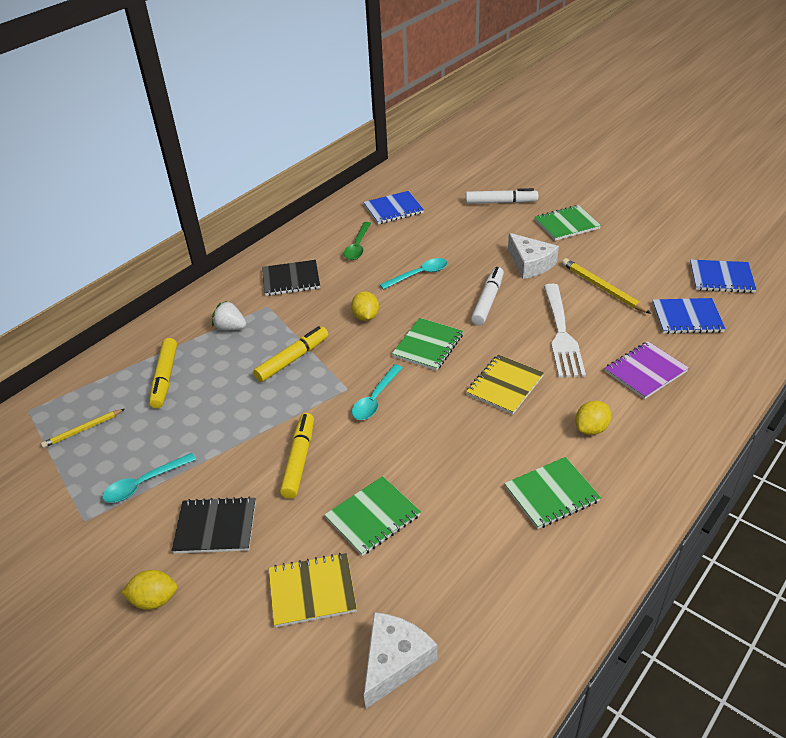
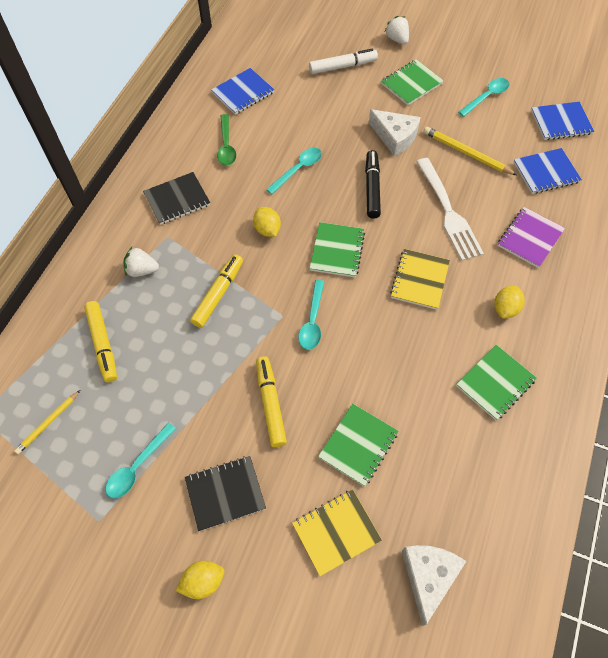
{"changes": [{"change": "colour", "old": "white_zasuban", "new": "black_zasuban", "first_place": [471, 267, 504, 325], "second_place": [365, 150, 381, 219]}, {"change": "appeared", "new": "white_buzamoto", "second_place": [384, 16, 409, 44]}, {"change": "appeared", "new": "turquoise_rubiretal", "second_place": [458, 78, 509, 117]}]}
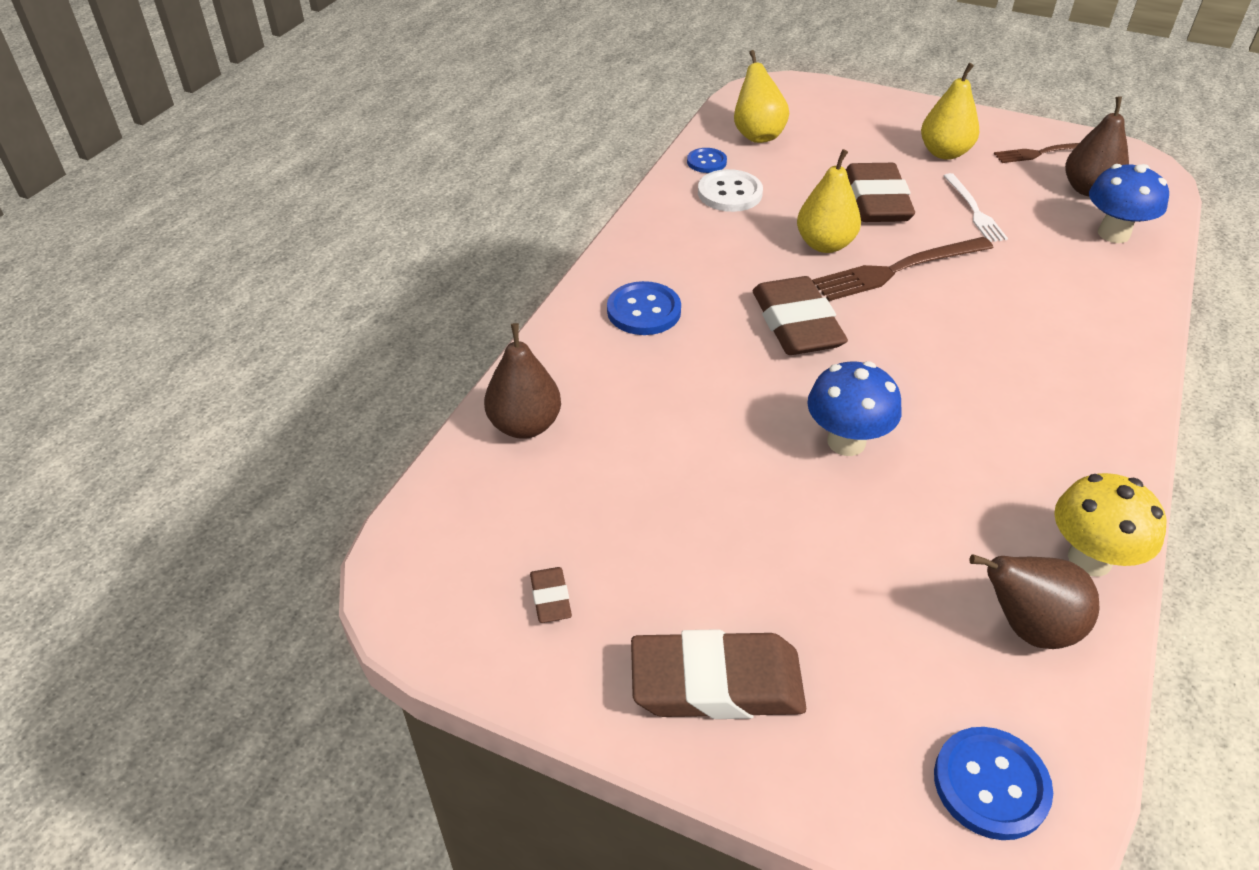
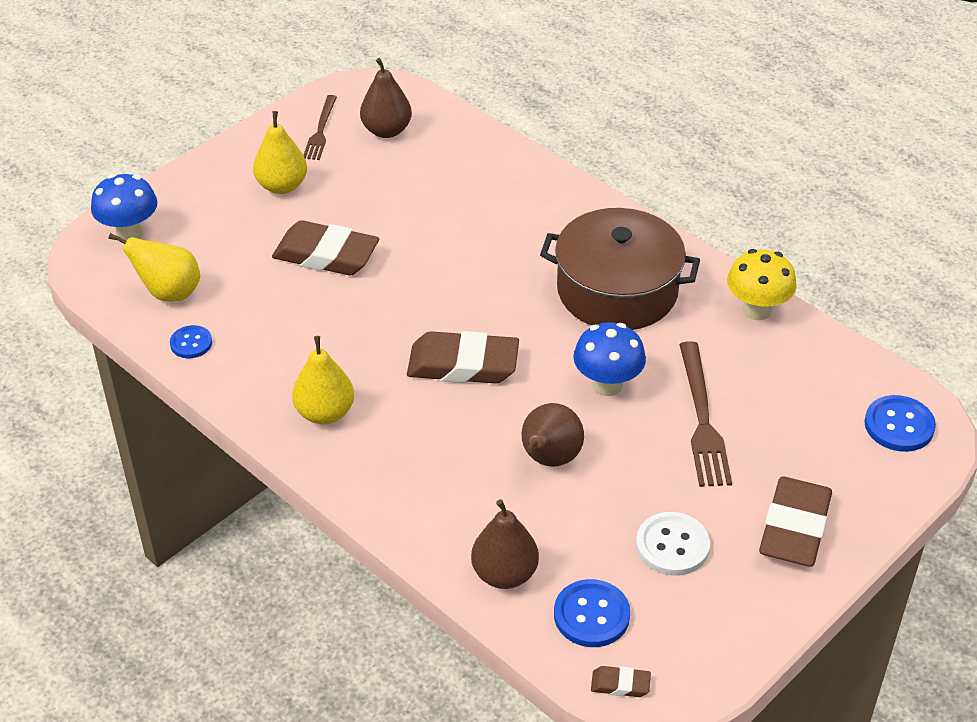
{"changes": [{"change": "relocated", "old": "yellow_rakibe", "first_place": [797, 149, 861, 253], "second_place": [292, 336, 354, 424]}, {"change": "relocated", "old": "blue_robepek", "first_place": [1089, 164, 1169, 243], "second_place": [91, 174, 157, 241]}, {"change": "relocated", "old": "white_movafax", "first_place": [698, 169, 763, 212], "second_place": [636, 512, 710, 576]}, {"change": "missing", "old": "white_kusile", "first_place": [944, 173, 1008, 242]}, {"change": "relocated", "old": "brown_kusile", "first_place": [812, 237, 993, 301], "second_place": [679, 341, 732, 487]}, {"change": "relocated", "old": "blue_movafax", "first_place": [607, 281, 681, 335], "second_place": [554, 579, 630, 647]}, {"change": "relocated", "old": "brown_rakibe", "first_place": [969, 554, 1100, 649], "second_place": [522, 403, 584, 467]}, {"change": "relocated", "old": "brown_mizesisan", "first_place": [530, 567, 572, 623], "second_place": [591, 666, 651, 697]}, {"change": "appeared", "new": "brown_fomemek", "second_place": [540, 208, 700, 330]}]}
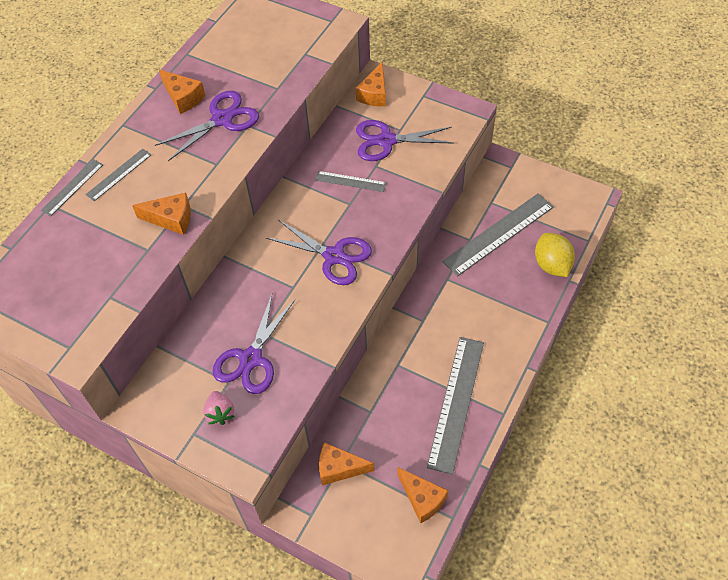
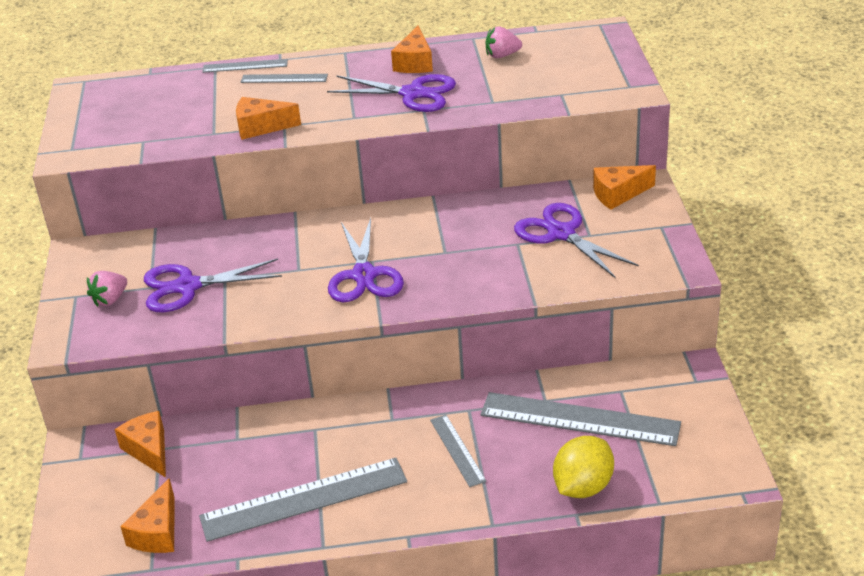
{"changes": [{"change": "relocated", "old": "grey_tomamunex", "first_place": [315, 171, 386, 192], "second_place": [430, 415, 486, 487]}, {"change": "spun", "old": "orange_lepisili", "first_place": [132, 193, 191, 235], "second_place": [236, 97, 301, 140], "degrees": 120}, {"change": "appeared", "new": "pink_buzamoto", "second_place": [486, 26, 522, 58]}]}
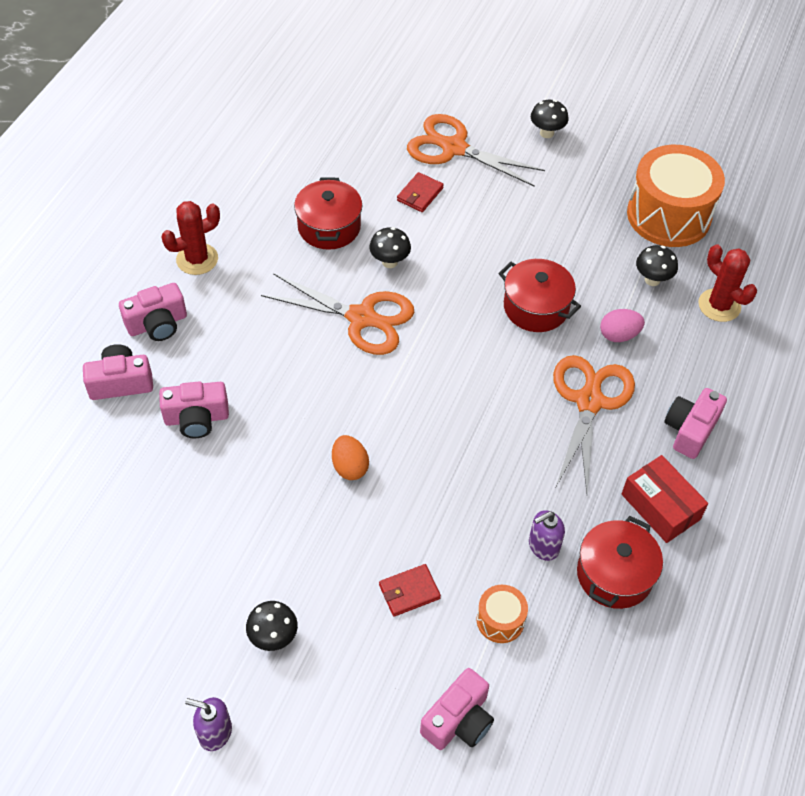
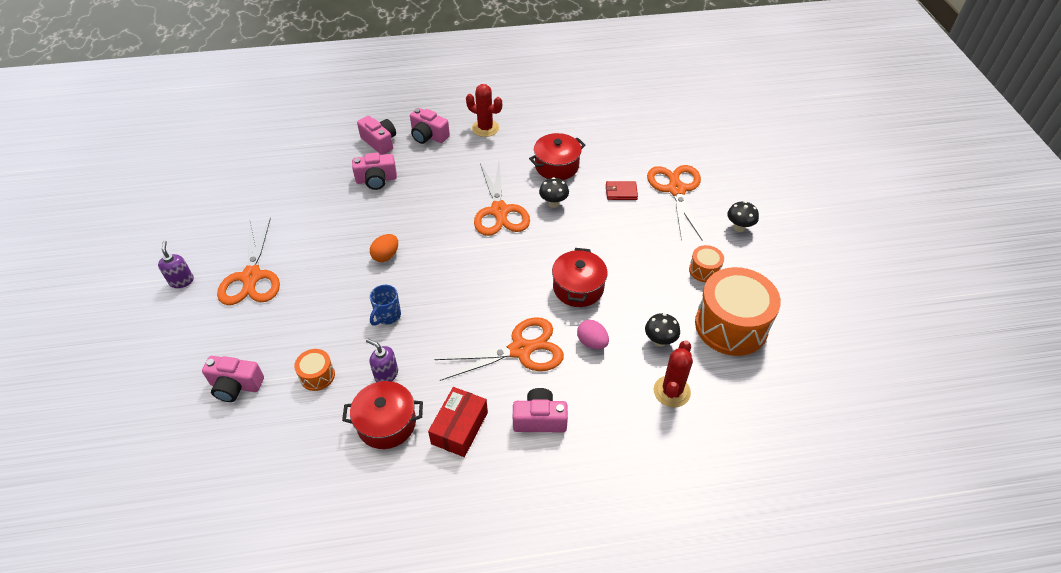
{"changes": [{"change": "spun", "old": "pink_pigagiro", "first_place": [159, 381, 229, 438], "second_place": [352, 153, 397, 190], "degrees": -60}, {"change": "missing", "old": "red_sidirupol", "first_place": [379, 564, 441, 617]}, {"change": "exchanged", "old": "black_robepek", "new": "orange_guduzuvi", "first_place": [246, 601, 298, 651], "second_place": [217, 217, 280, 305]}, {"change": "appeared", "new": "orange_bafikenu", "second_place": [689, 245, 724, 282]}, {"change": "appeared", "new": "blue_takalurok", "second_place": [370, 285, 401, 326]}]}
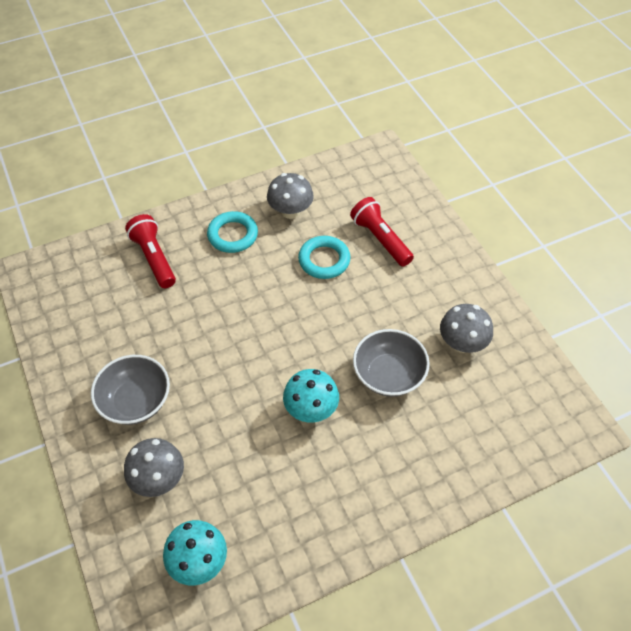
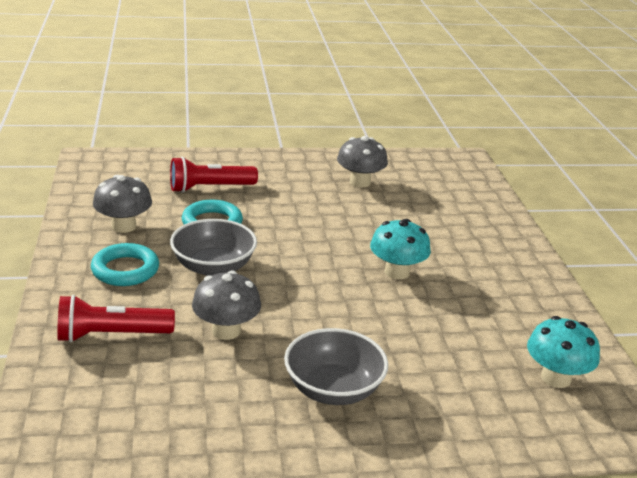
{"changes": [{"change": "relocated", "old": "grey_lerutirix", "first_place": [353, 329, 430, 397], "second_place": [170, 219, 257, 276]}, {"change": "relocated", "old": "grey_robepek", "first_place": [124, 438, 184, 497], "second_place": [192, 270, 261, 340]}]}
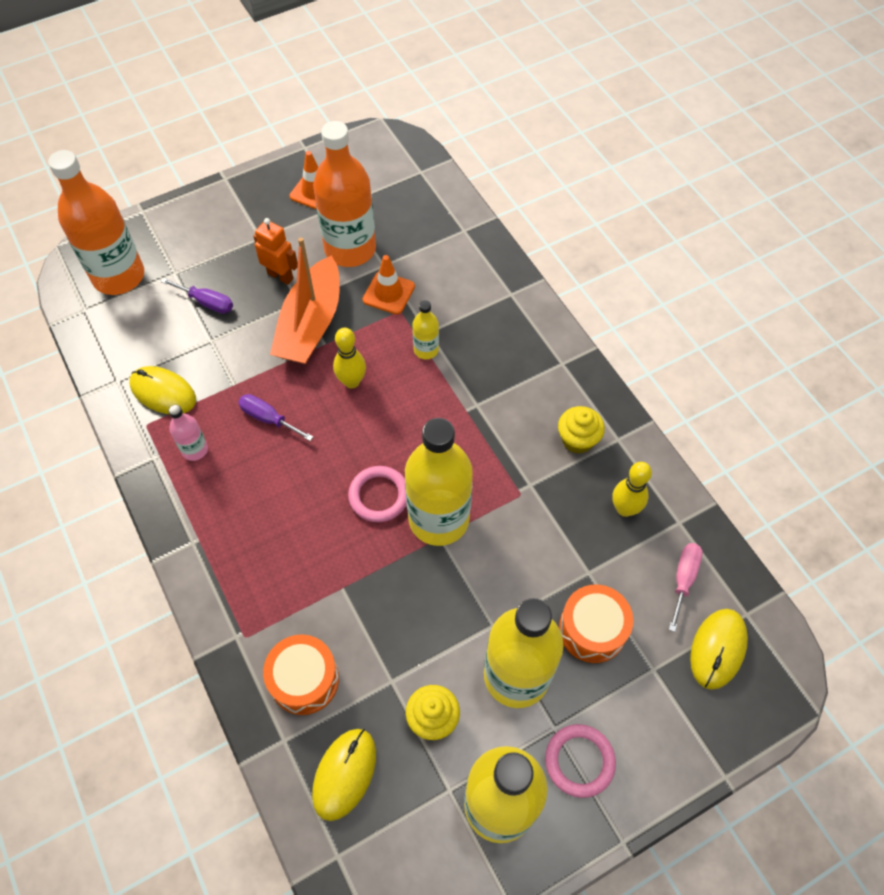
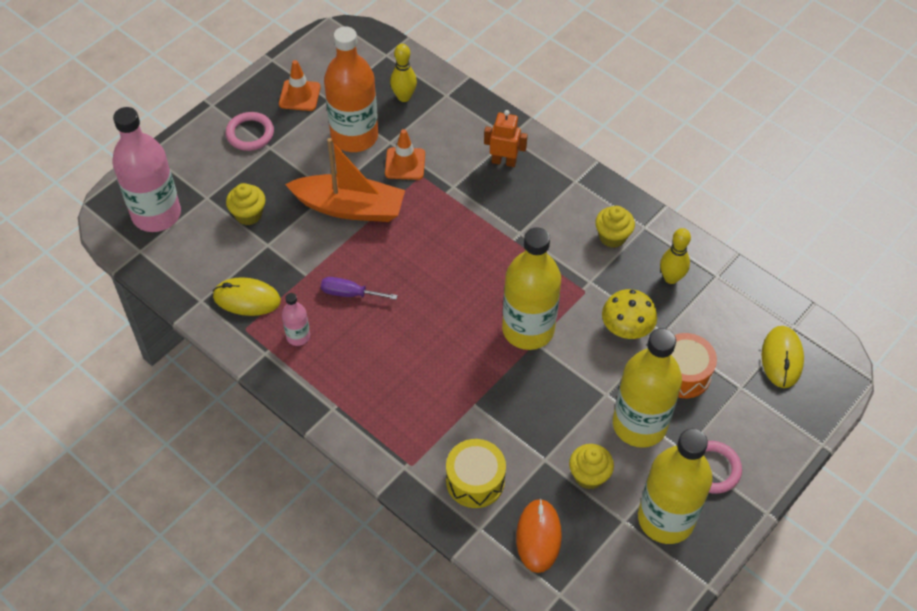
{"changes": [{"change": "colour", "old": "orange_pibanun", "new": "pink_pibanun", "first_place": [48, 150, 144, 295], "second_place": [112, 107, 181, 232]}, {"change": "relocated", "old": "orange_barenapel", "first_place": [253, 218, 298, 285], "second_place": [484, 110, 528, 167]}, {"change": "spun", "old": "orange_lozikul", "first_place": [270, 237, 340, 364], "second_place": [285, 138, 405, 222], "degrees": -75}, {"change": "exchanged", "old": "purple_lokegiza", "new": "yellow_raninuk", "first_place": [161, 278, 233, 314], "second_place": [226, 183, 266, 225]}, {"change": "missing", "old": "yellow_pibanun", "first_place": [412, 300, 439, 359]}, {"change": "relocated", "old": "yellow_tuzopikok", "first_place": [333, 328, 366, 388], "second_place": [390, 44, 417, 102]}, {"change": "relocated", "old": "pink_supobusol", "first_place": [348, 466, 407, 522], "second_place": [226, 112, 274, 151]}, {"change": "missing", "old": "pink_lokegiza", "first_place": [669, 543, 703, 632]}, {"change": "colour", "old": "orange_bafikenu", "new": "yellow_bafikenu", "first_place": [263, 634, 339, 715], "second_place": [446, 439, 506, 508]}, {"change": "colour", "old": "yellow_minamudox", "new": "orange_minamudox", "first_place": [312, 729, 376, 821], "second_place": [516, 499, 562, 573]}, {"change": "appeared", "new": "yellow_robepek", "second_place": [602, 289, 657, 339]}]}
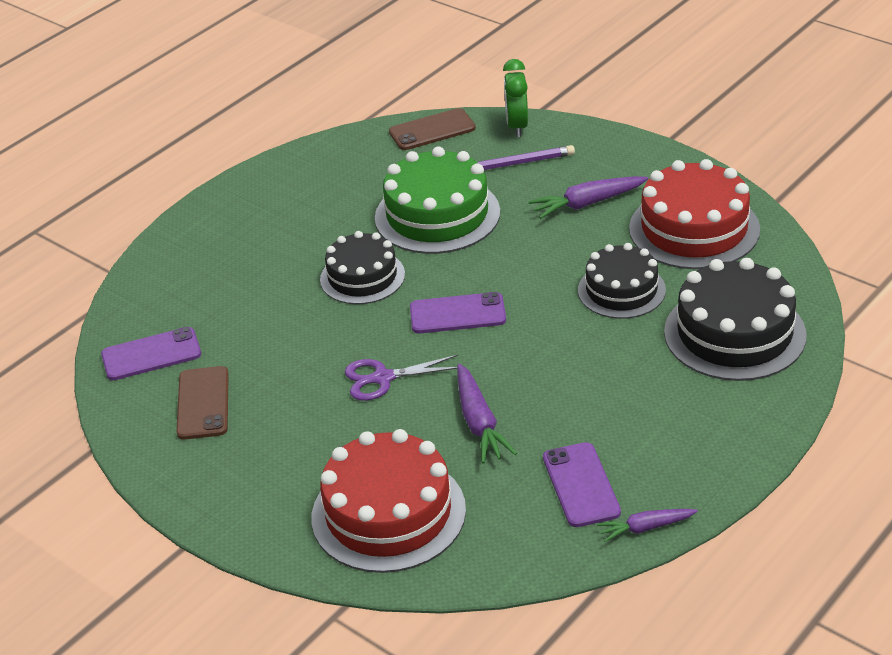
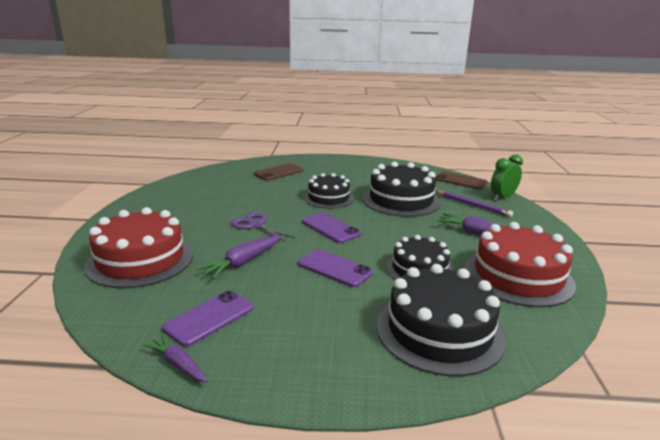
{"changes": [{"change": "colour", "old": "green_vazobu", "new": "black_vazobu", "first_place": [375, 146, 500, 254], "second_place": [363, 161, 441, 217]}, {"change": "relocated", "old": "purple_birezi", "first_place": [101, 327, 201, 380], "second_place": [298, 249, 373, 287]}, {"change": "relocated", "old": "brown_birezi", "first_place": [176, 366, 229, 440], "second_place": [254, 163, 303, 181]}]}
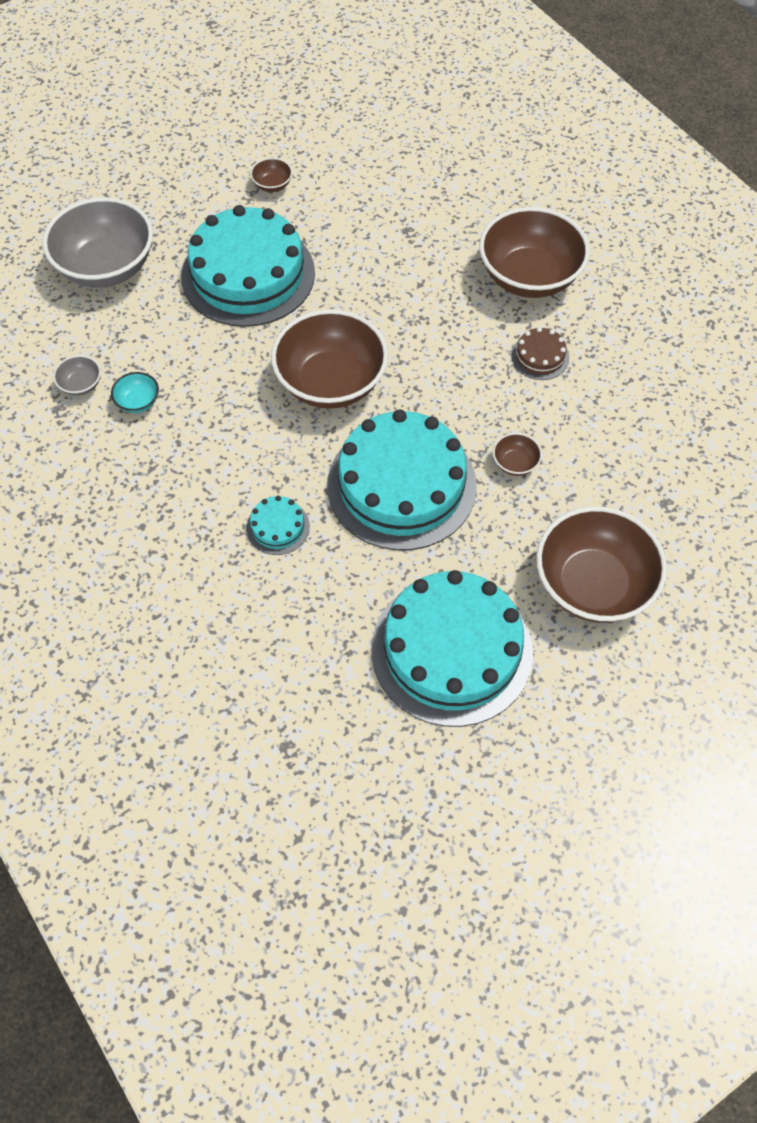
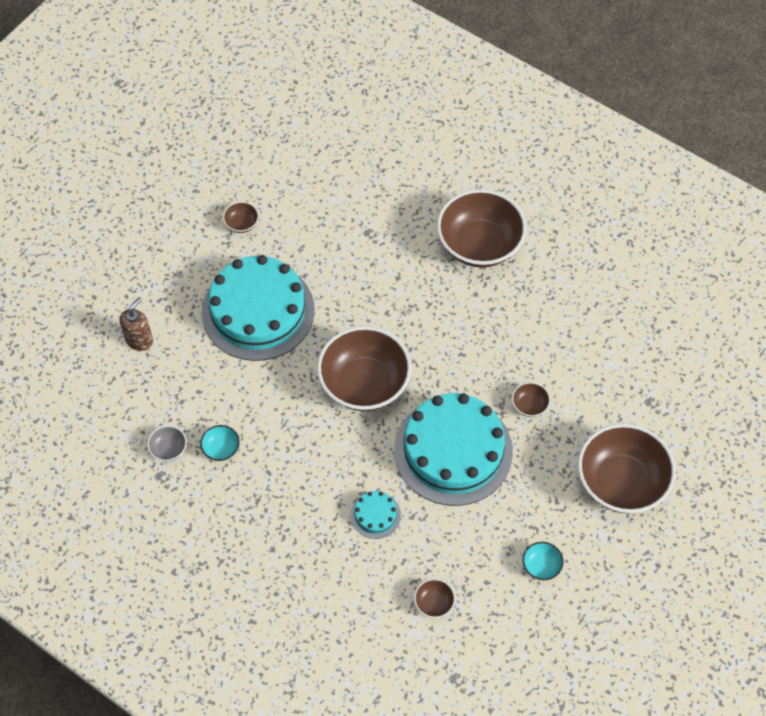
{"changes": [{"change": "exchanged", "old": "grey_lerutirix", "new": "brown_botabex", "first_place": [42, 197, 153, 288], "second_place": [120, 297, 153, 351]}, {"change": "missing", "old": "brown_vazobu", "first_place": [511, 327, 569, 380]}, {"change": "exchanged", "old": "turquoise_vazobu", "new": "turquoise_lerutirix", "first_place": [371, 570, 533, 727], "second_place": [523, 542, 563, 580]}, {"change": "appeared", "new": "brown_lerutirix", "second_place": [414, 579, 455, 618]}]}
